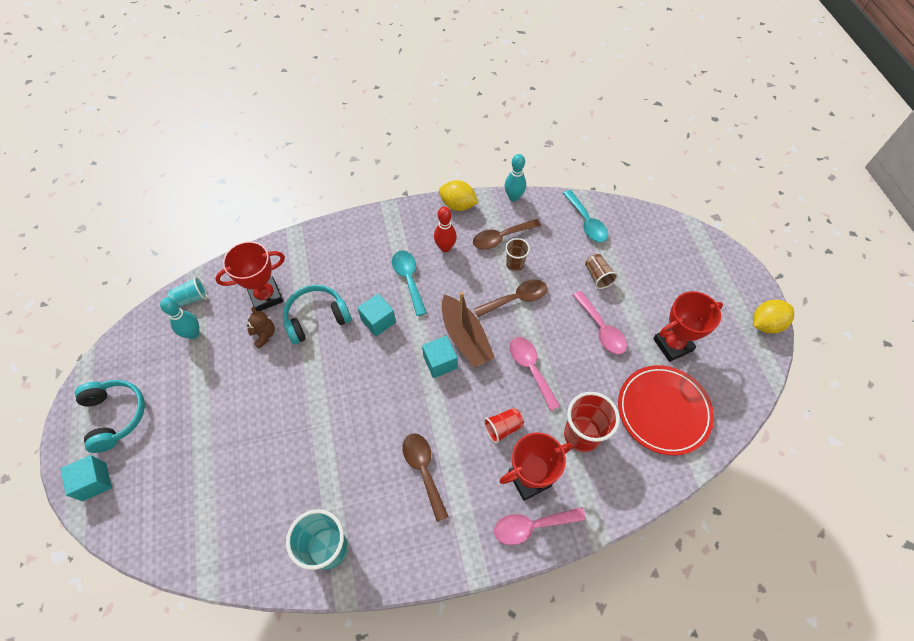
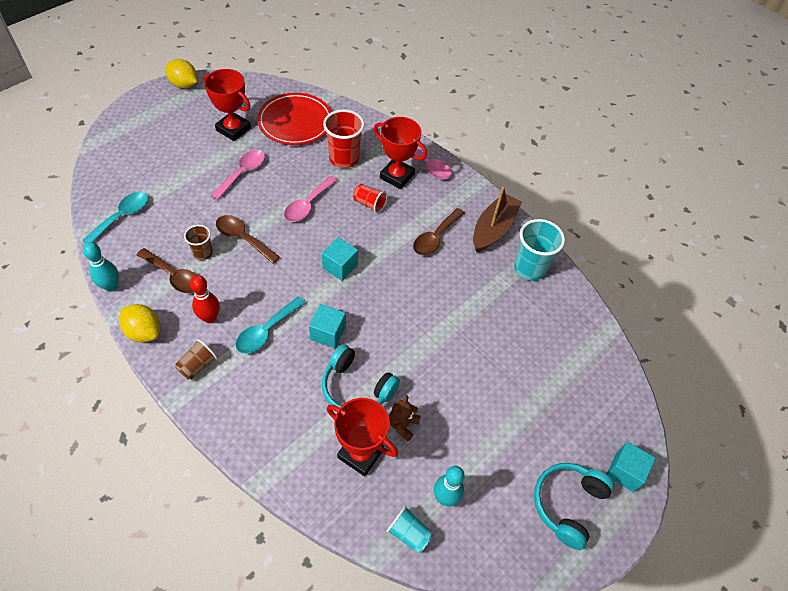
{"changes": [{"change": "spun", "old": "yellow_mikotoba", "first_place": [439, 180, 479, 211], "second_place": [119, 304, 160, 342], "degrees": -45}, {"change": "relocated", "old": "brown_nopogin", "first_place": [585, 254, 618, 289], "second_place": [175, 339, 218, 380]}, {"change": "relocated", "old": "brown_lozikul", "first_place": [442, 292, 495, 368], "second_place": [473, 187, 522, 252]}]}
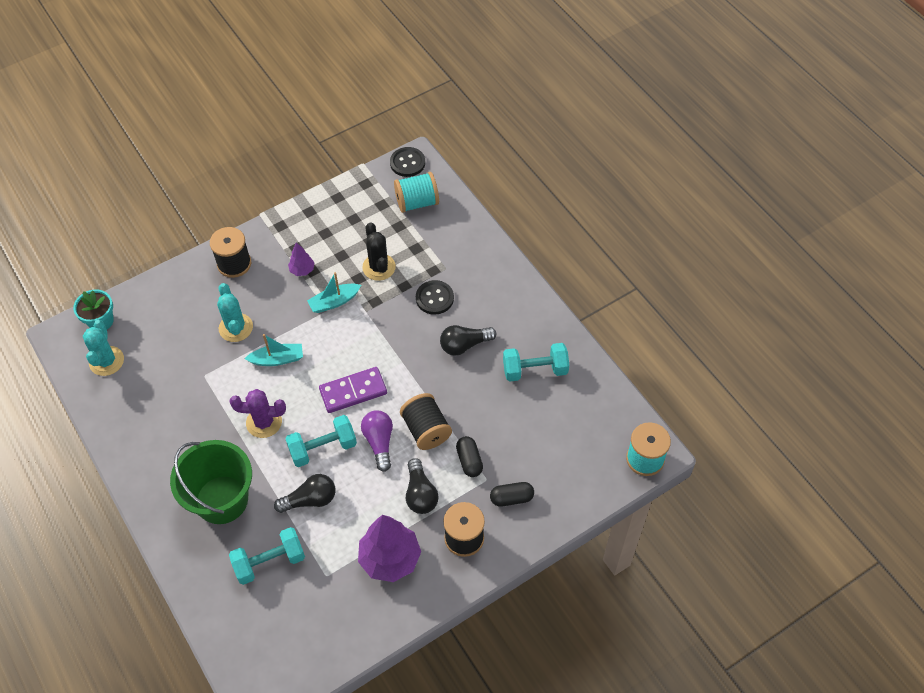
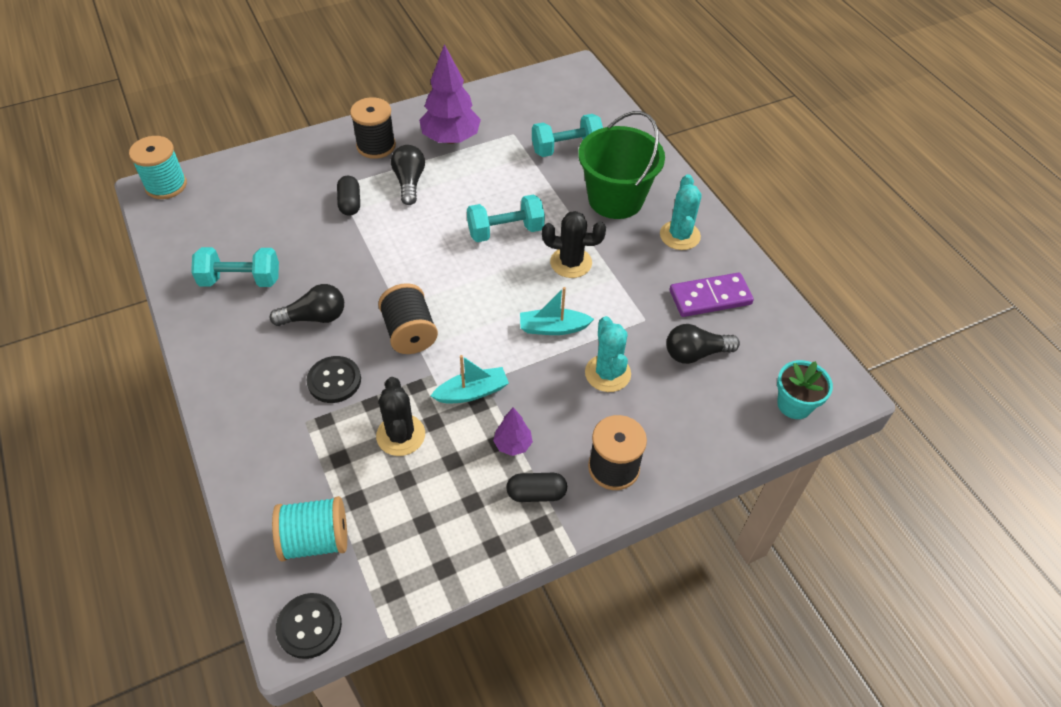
{"changes": [{"change": "relocated", "old": "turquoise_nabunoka", "first_place": [83, 320, 124, 376], "second_place": [660, 174, 701, 250]}, {"change": "relocated", "old": "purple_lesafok", "first_place": [319, 367, 387, 413], "second_place": [670, 273, 754, 317]}, {"change": "colour", "old": "purple_nabunoka", "new": "black_nabunoka", "first_place": [229, 389, 286, 438], "second_place": [542, 211, 606, 278]}, {"change": "relocated", "old": "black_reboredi", "first_place": [400, 393, 452, 450], "second_place": [378, 283, 438, 354]}, {"change": "missing", "old": "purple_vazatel", "first_place": [361, 410, 393, 472]}, {"change": "relocated", "old": "black_vazatel", "first_place": [274, 474, 335, 513], "second_place": [666, 324, 740, 364]}, {"change": "relocated", "old": "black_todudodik", "first_place": [490, 482, 534, 507], "second_place": [506, 473, 567, 502]}]}
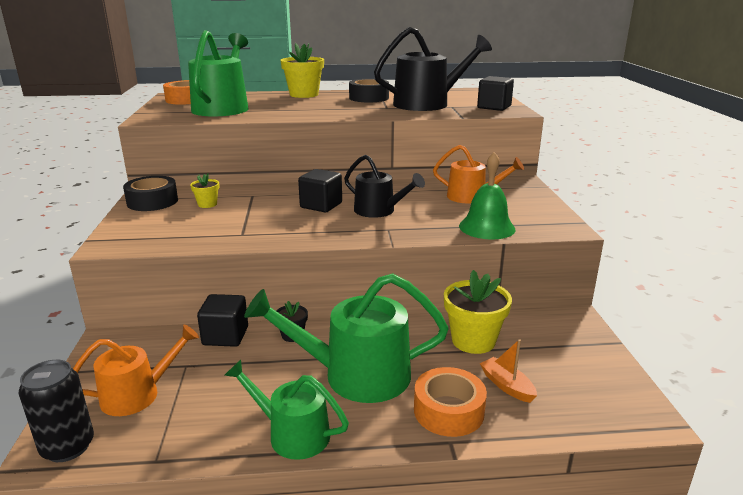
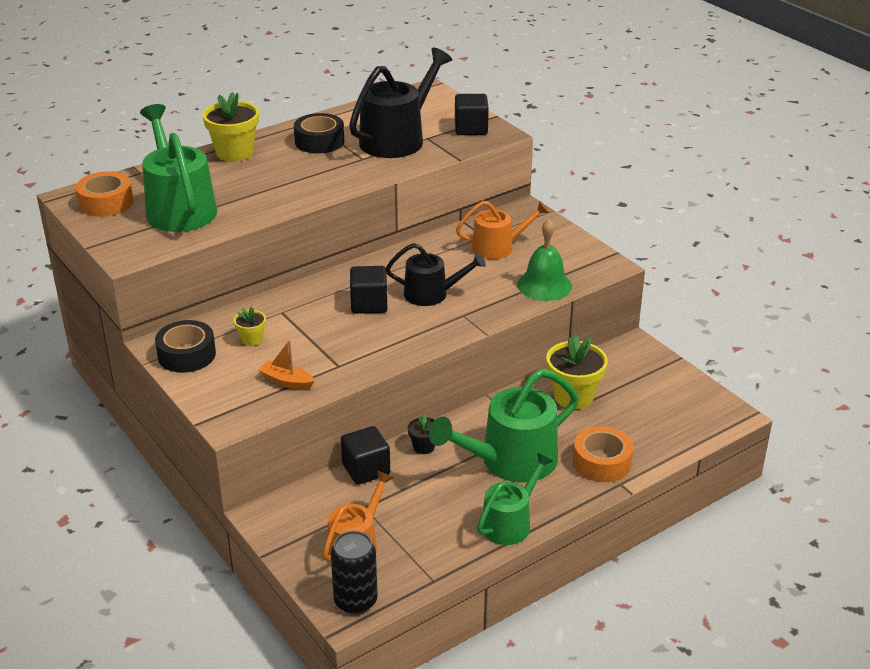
{"changes": [{"change": "relocated", "old": "orange_lozikul", "first_place": [480, 339, 537, 403], "second_place": [259, 340, 314, 390]}, {"change": "spun", "old": "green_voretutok", "first_place": [225, 360, 349, 460], "second_place": [477, 452, 553, 545], "degrees": 135}]}
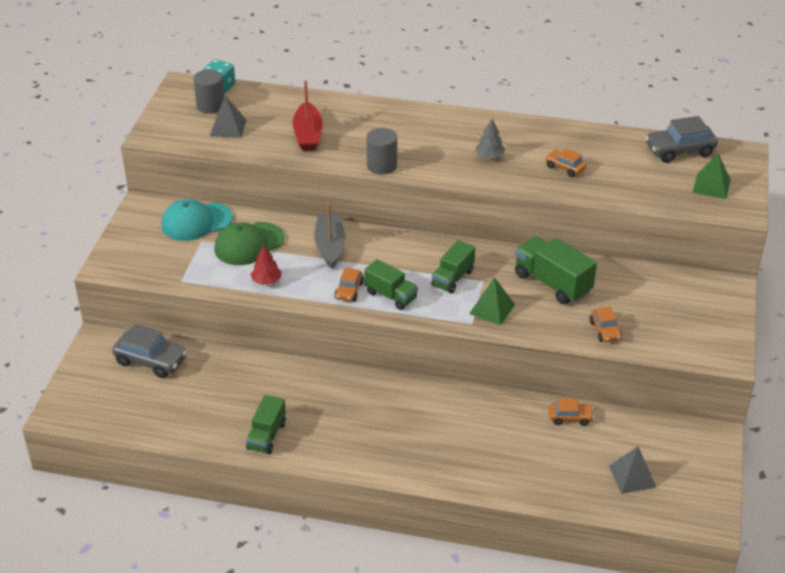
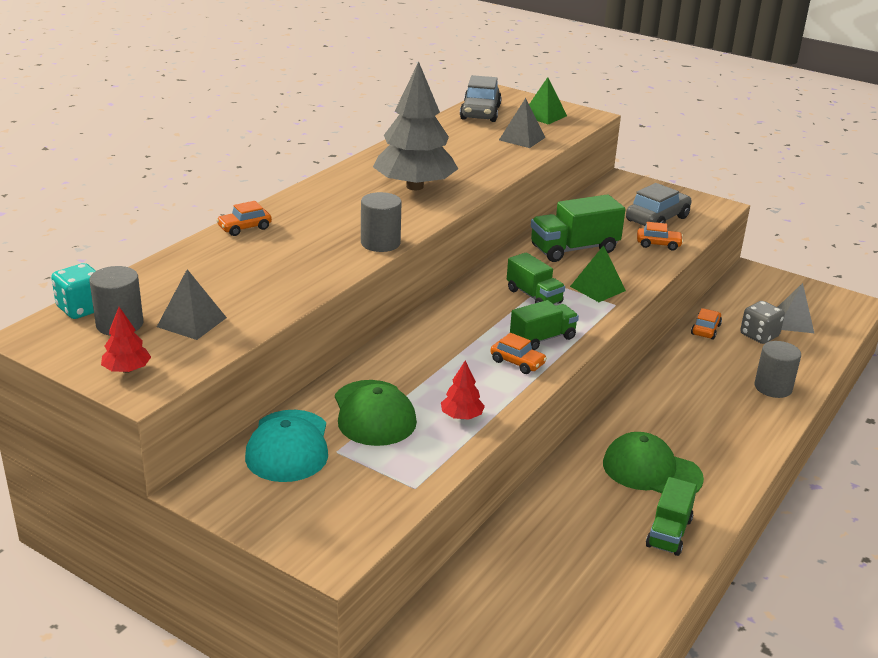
{"changes": [{"change": "missing", "old": "red_lozikul", "first_place": [293, 80, 323, 151]}, {"change": "size", "old": "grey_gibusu", "first_place": [476, 119, 505, 158], "second_place": [373, 62, 458, 190], "factor": 2.37}, {"change": "relocated", "old": "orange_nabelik", "first_place": [545, 148, 587, 177], "second_place": [216, 201, 272, 236]}, {"change": "missing", "old": "grey_lozikul", "first_place": [314, 203, 346, 269]}, {"change": "relocated", "old": "grey_nabelik", "first_place": [112, 324, 187, 378], "second_place": [626, 183, 692, 226]}, {"change": "spun", "old": "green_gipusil", "first_place": [246, 395, 286, 454], "second_place": [646, 477, 697, 556], "degrees": 75}, {"change": "appeared", "new": "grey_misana", "second_place": [499, 98, 546, 148]}, {"change": "appeared", "new": "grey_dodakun", "second_place": [740, 301, 785, 344]}, {"change": "appeared", "new": "red_gibusu", "second_place": [101, 307, 151, 373]}, {"change": "appeared", "new": "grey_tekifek", "second_place": [754, 341, 801, 398]}, {"change": "appeared", "new": "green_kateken", "second_place": [603, 432, 704, 493]}]}
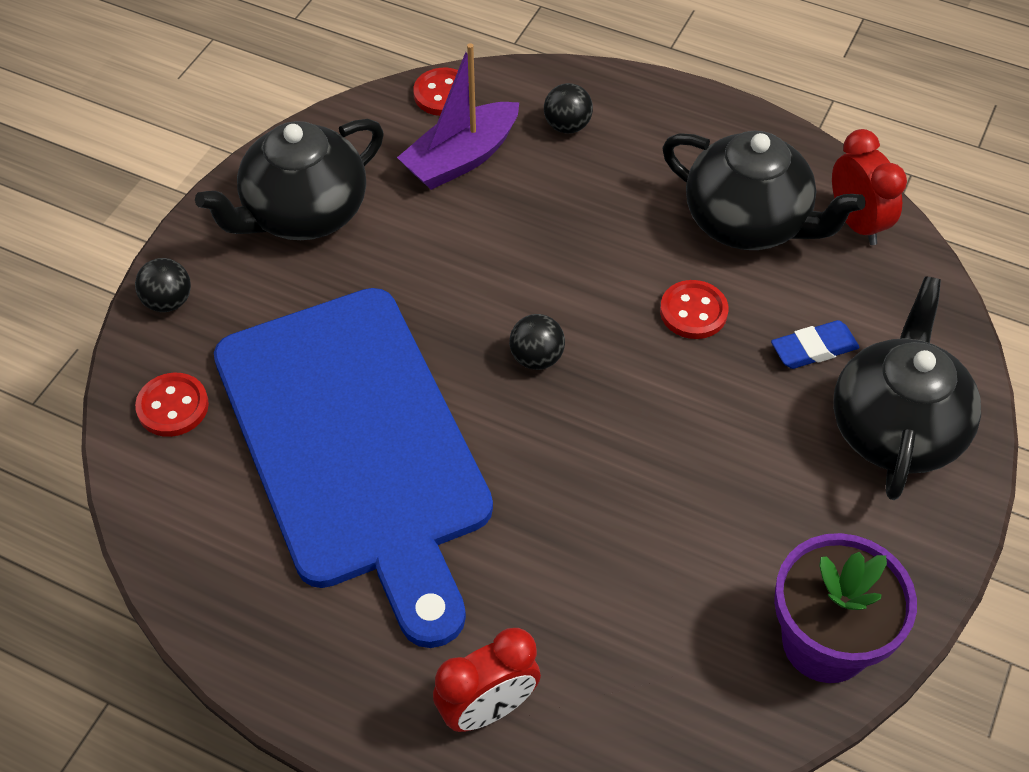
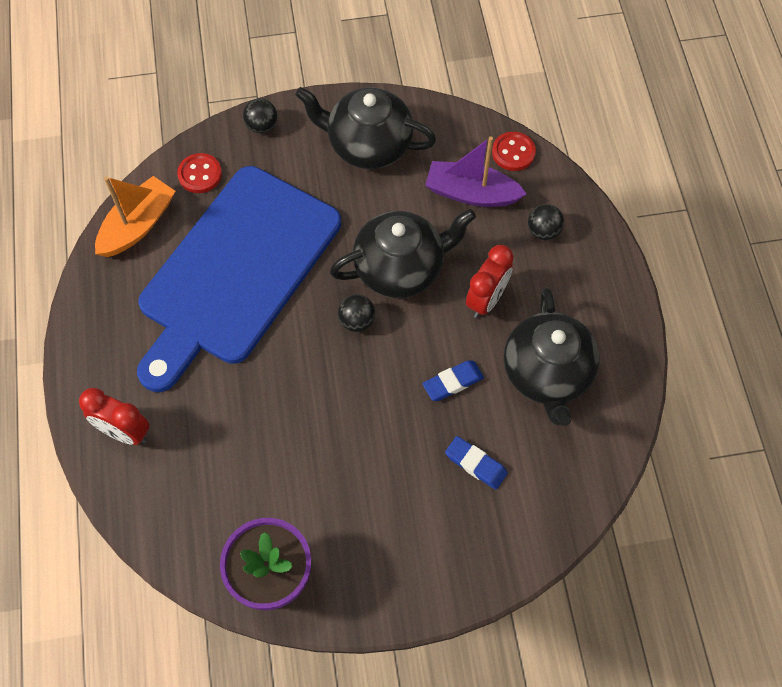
{"changes": [{"change": "relocated", "old": "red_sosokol", "first_place": [832, 129, 907, 245], "second_place": [466, 245, 514, 318]}, {"change": "relocated", "old": "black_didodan", "first_place": [833, 276, 981, 500], "second_place": [330, 209, 476, 298]}, {"change": "exchanged", "old": "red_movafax", "new": "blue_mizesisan", "first_place": [660, 280, 728, 339], "second_place": [422, 360, 484, 401]}, {"change": "appeared", "new": "orange_lozikul", "second_place": [95, 176, 175, 257]}]}
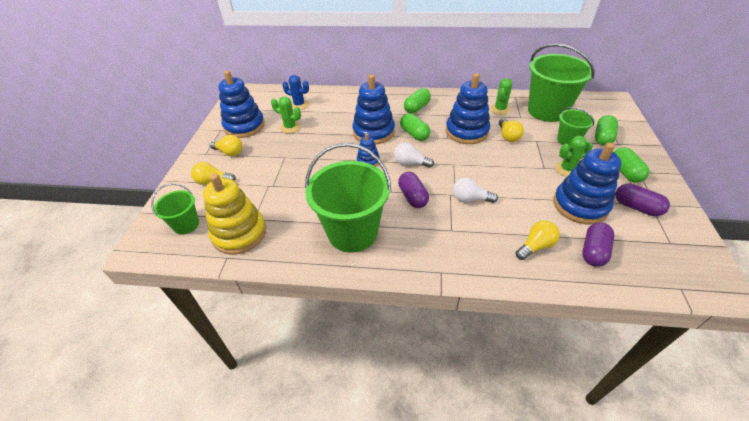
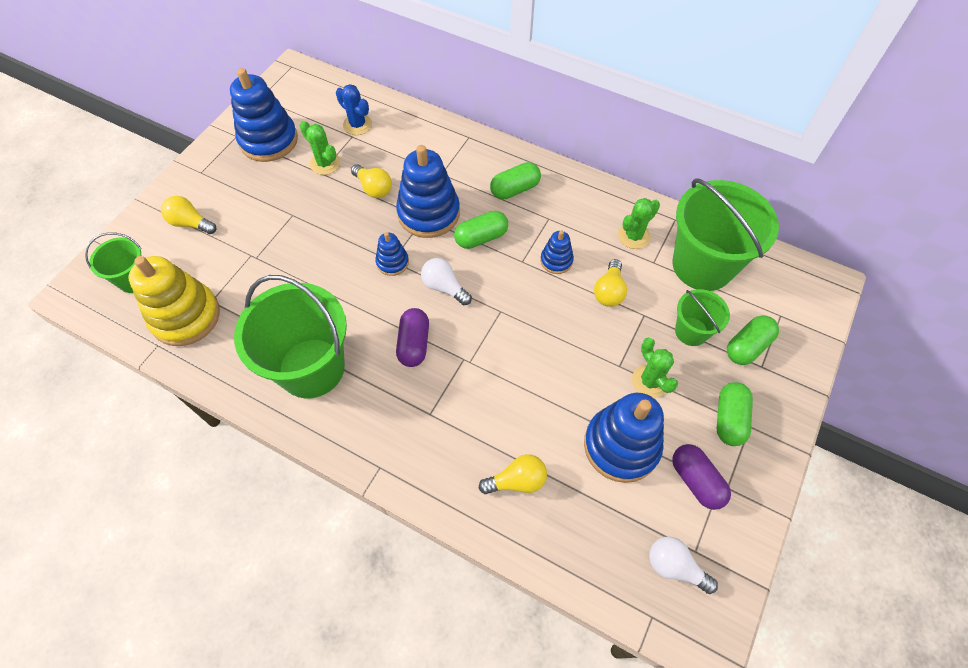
{"changes": [{"change": "size", "old": "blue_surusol", "first_place": [446, 73, 490, 144], "second_place": [540, 230, 574, 274], "factor": 0.5}, {"change": "spun", "old": "green_todudodik", "first_place": [400, 113, 430, 141], "second_place": [454, 211, 508, 249], "degrees": 75}, {"change": "relocated", "old": "yellow_vazatel", "first_place": [210, 135, 242, 156], "second_place": [351, 164, 392, 198]}, {"change": "spun", "old": "green_nabunoka", "first_place": [555, 136, 593, 177], "second_place": [632, 338, 678, 398], "degrees": 60}, {"change": "relocated", "old": "white_vazatel", "first_place": [453, 178, 498, 203], "second_place": [649, 537, 718, 594]}, {"change": "missing", "old": "purple_todudodik", "first_place": [582, 222, 614, 267]}]}
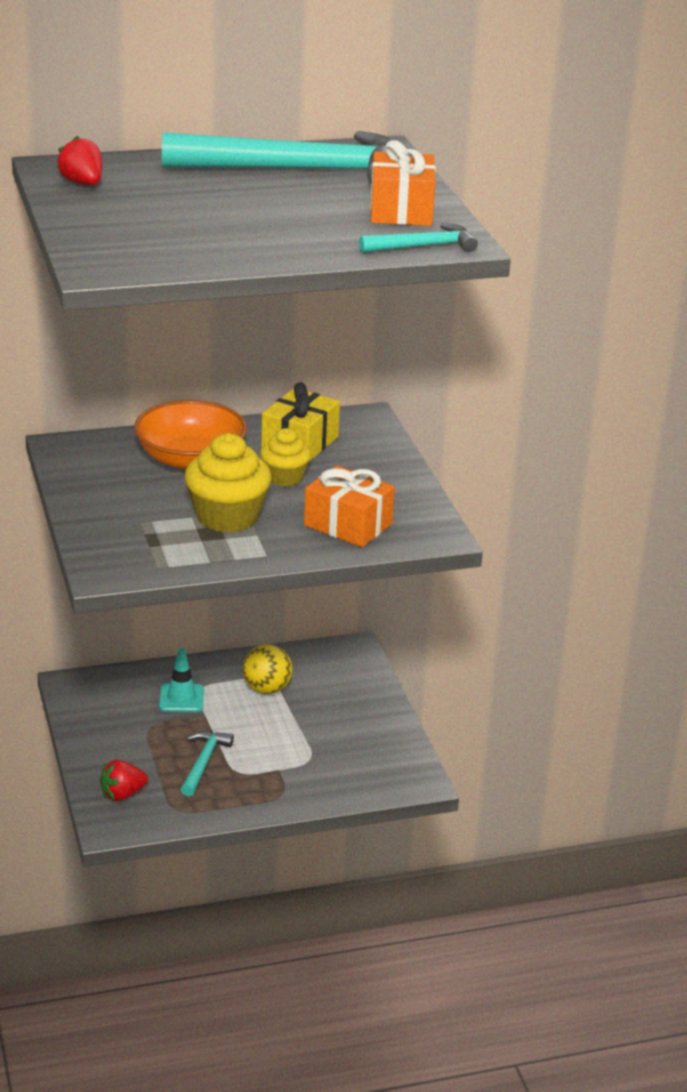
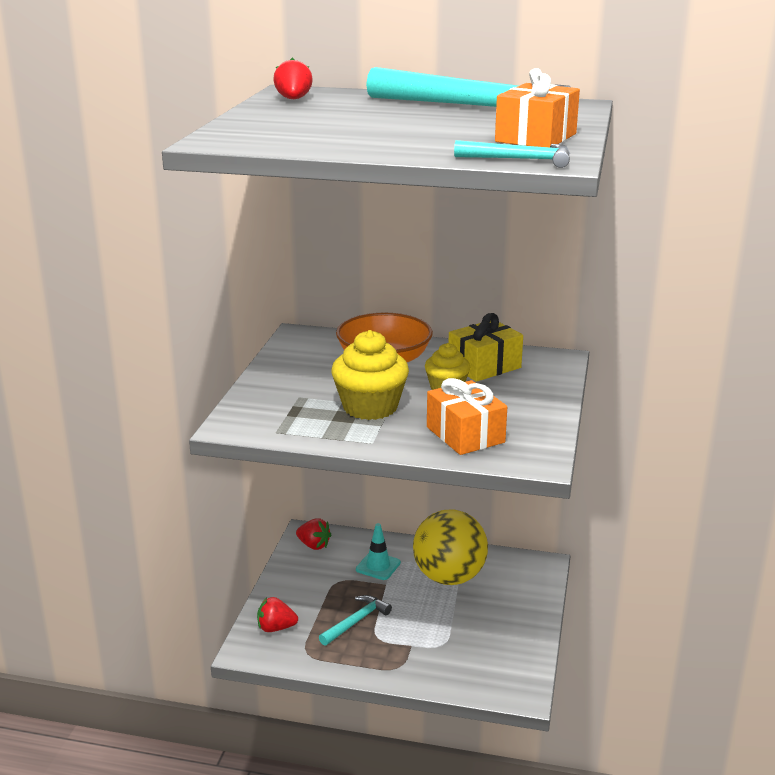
{"changes": [{"change": "size", "old": "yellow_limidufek", "first_place": [243, 644, 292, 694], "second_place": [413, 510, 488, 585], "factor": 1.74}, {"change": "appeared", "new": "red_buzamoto", "second_place": [296, 518, 331, 550]}]}
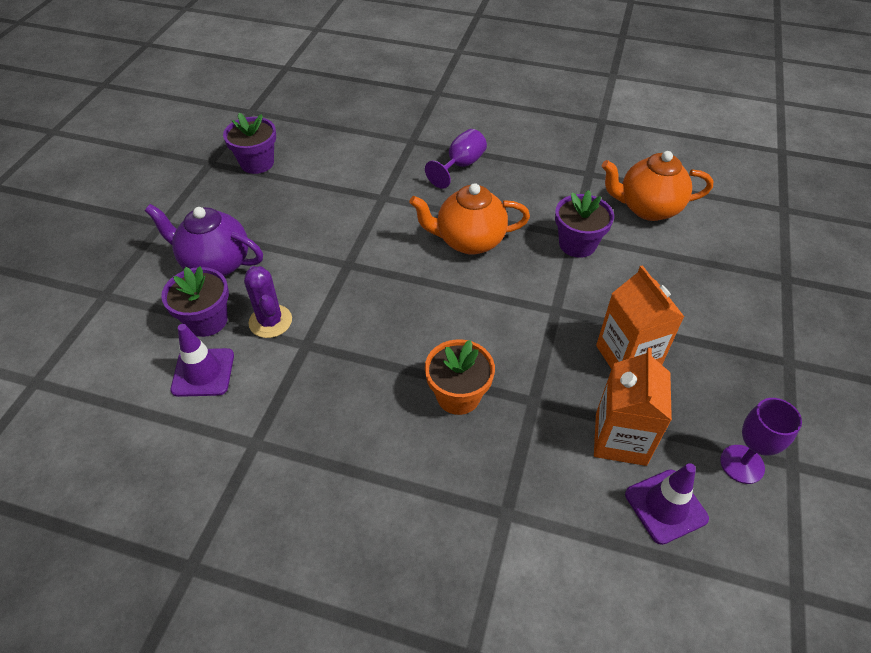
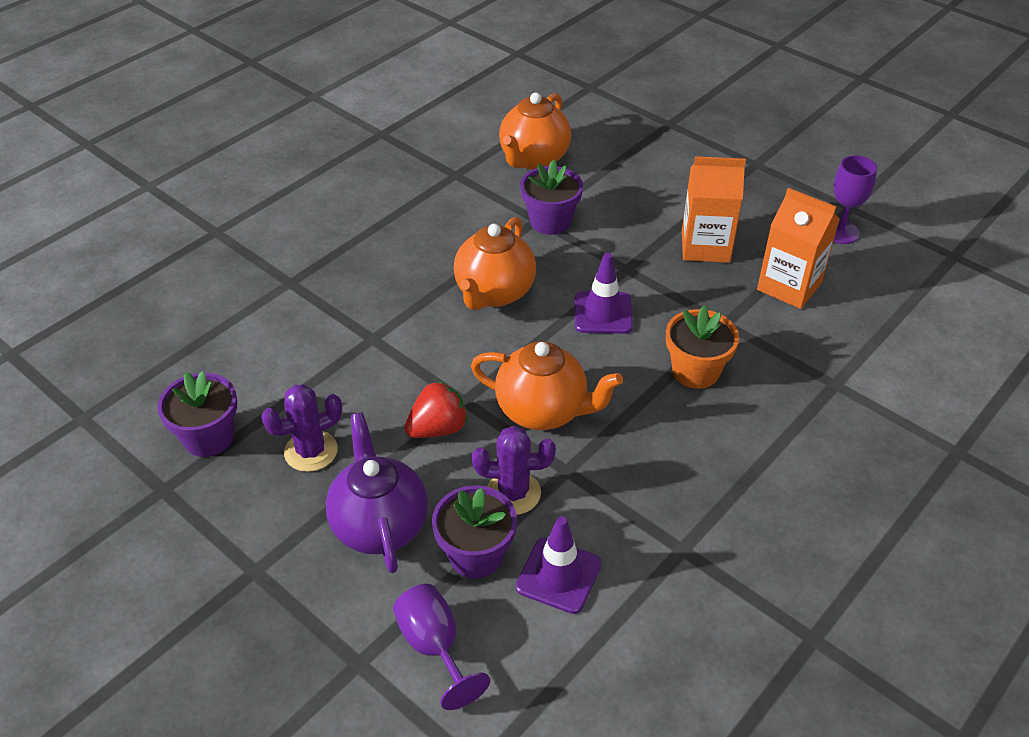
{"changes": [{"change": "relocated", "old": "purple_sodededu", "first_place": [425, 129, 487, 189], "second_place": [393, 584, 490, 710]}, {"change": "spun", "old": "purple_didodan", "first_place": [145, 204, 263, 277], "second_place": [326, 412, 428, 573], "degrees": 120}, {"change": "relocated", "old": "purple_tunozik", "first_place": [625, 463, 709, 545], "second_place": [575, 253, 633, 334]}, {"change": "appeared", "new": "orange_didodan", "second_place": [471, 341, 623, 430]}, {"change": "appeared", "new": "red_buzamoto", "second_place": [404, 381, 468, 438]}, {"change": "appeared", "new": "purple_nabunoka", "second_place": [261, 384, 342, 472]}]}
